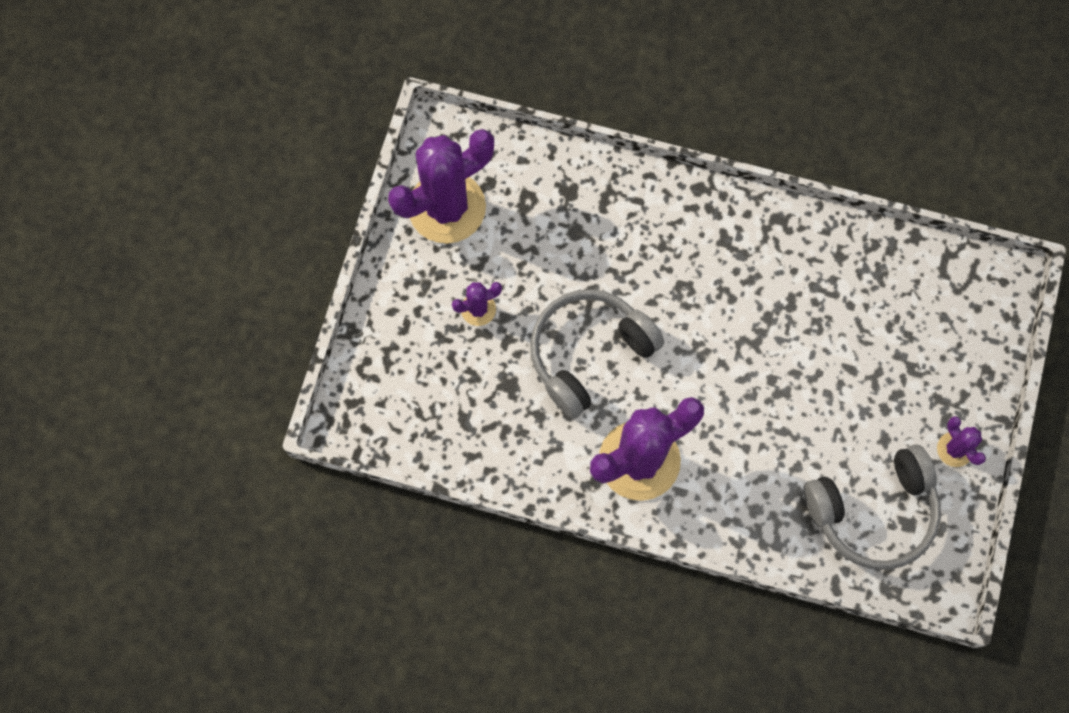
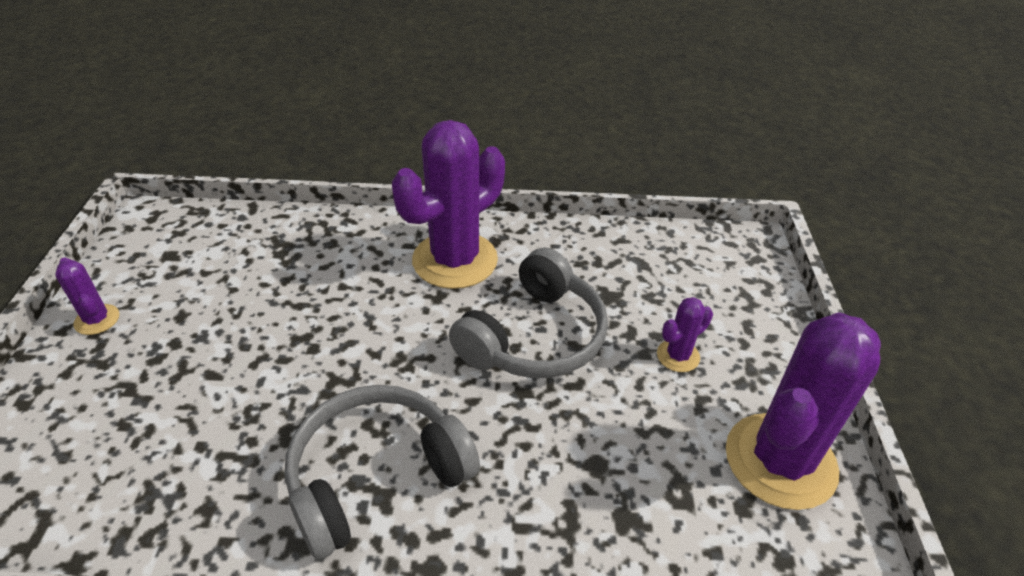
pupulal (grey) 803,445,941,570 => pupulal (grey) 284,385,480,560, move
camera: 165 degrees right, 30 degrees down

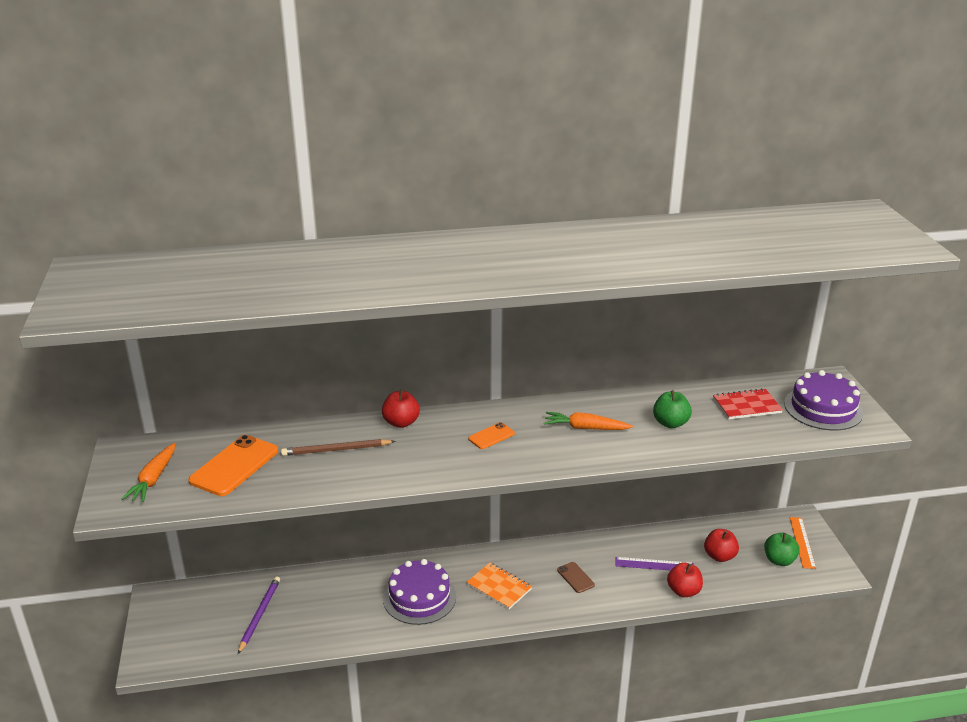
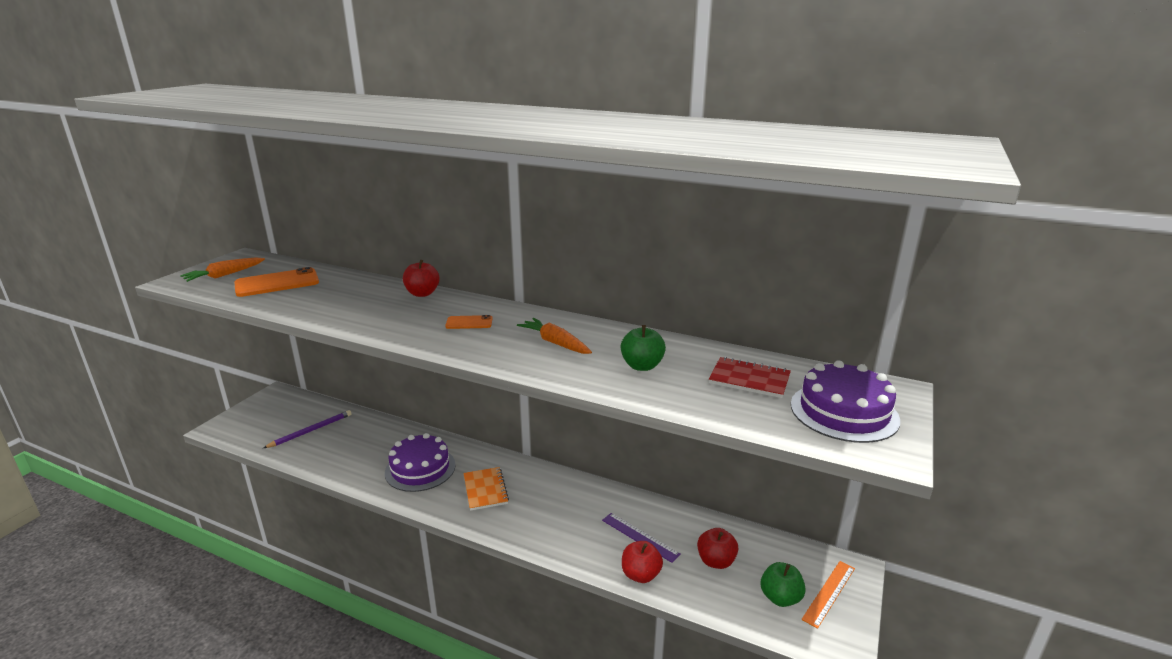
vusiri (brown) 281,439,396,456 => nothing
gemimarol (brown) 557,562,595,593 => nothing
camera: 35 degrees right, 5 degrees down

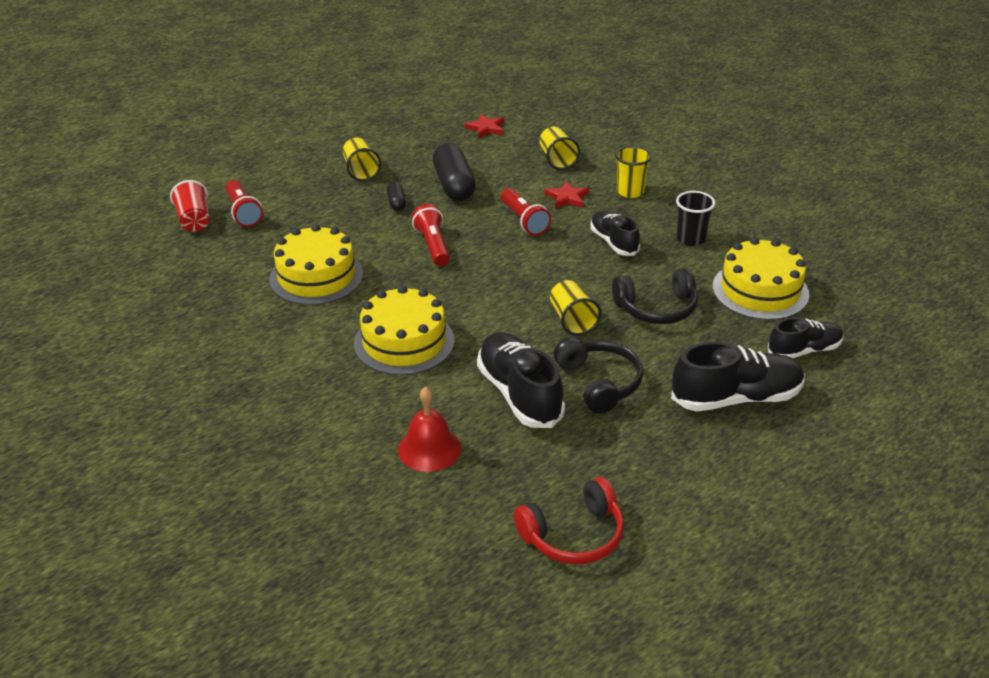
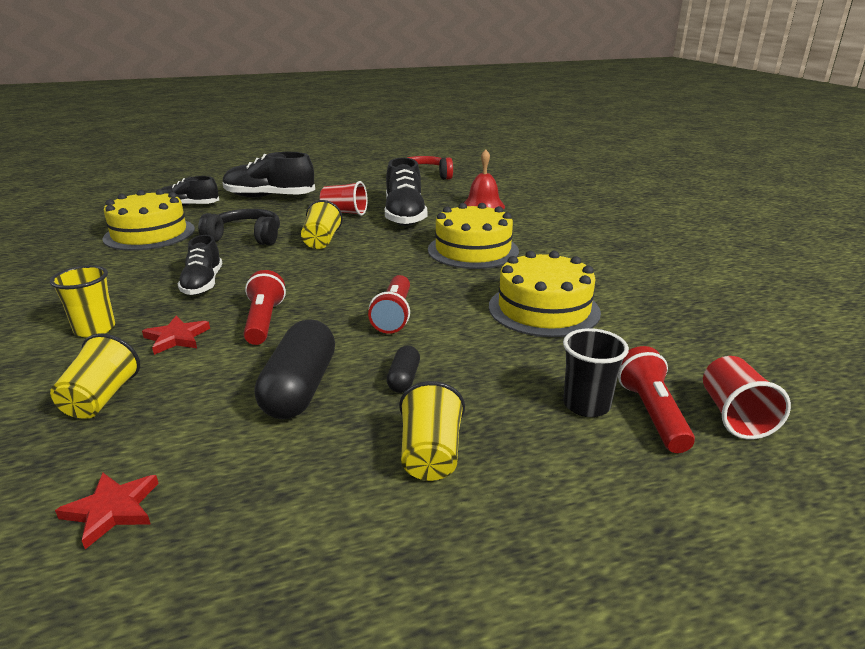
pupulal (black) 554,337,643,414 => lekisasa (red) 320,181,368,216
lekisasa (black) 676,191,715,246 => lekisasa (black) 563,328,629,417, move
camera: 160 degrees left, 10 degrees down

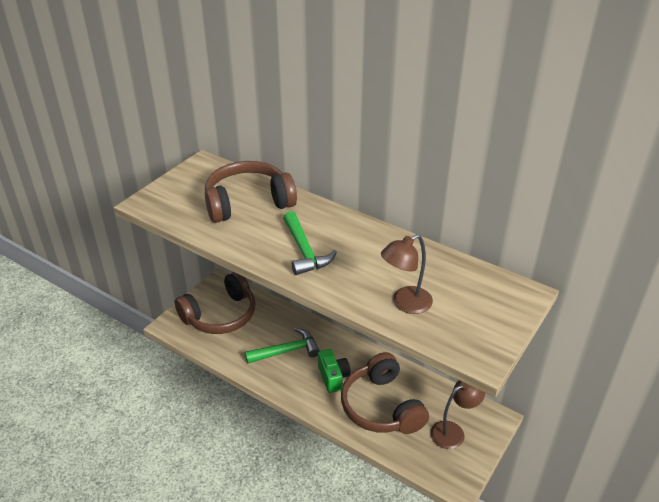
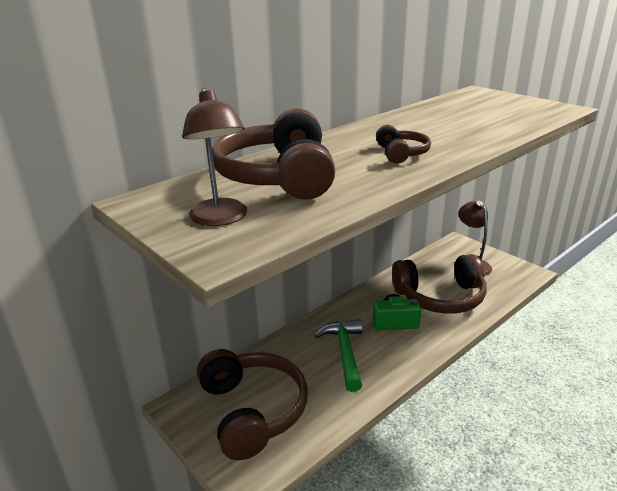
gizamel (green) 283,211,337,275 => pupulal (brown) 376,125,431,164
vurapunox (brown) 381,234,433,314 => vurapunox (brown) 182,88,247,226, move
camera: 75 degrees left, 10 degrees down

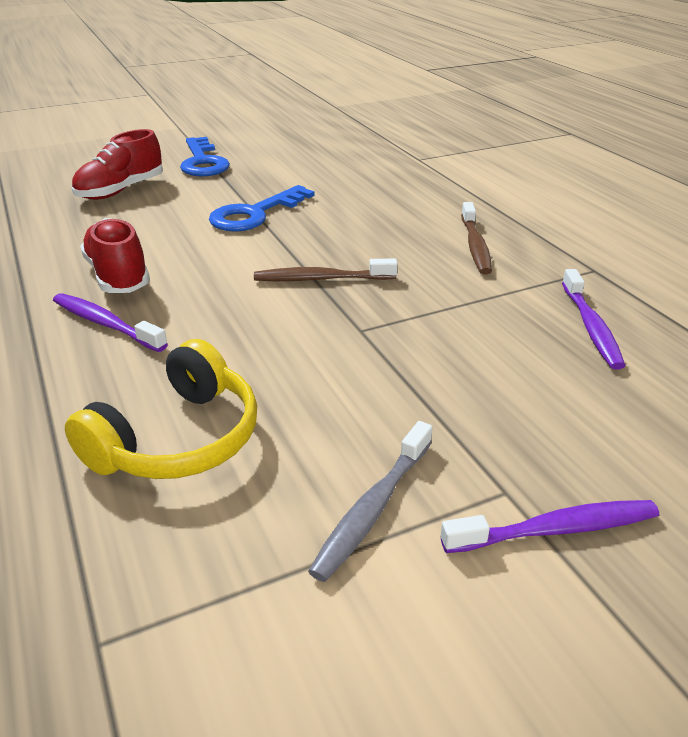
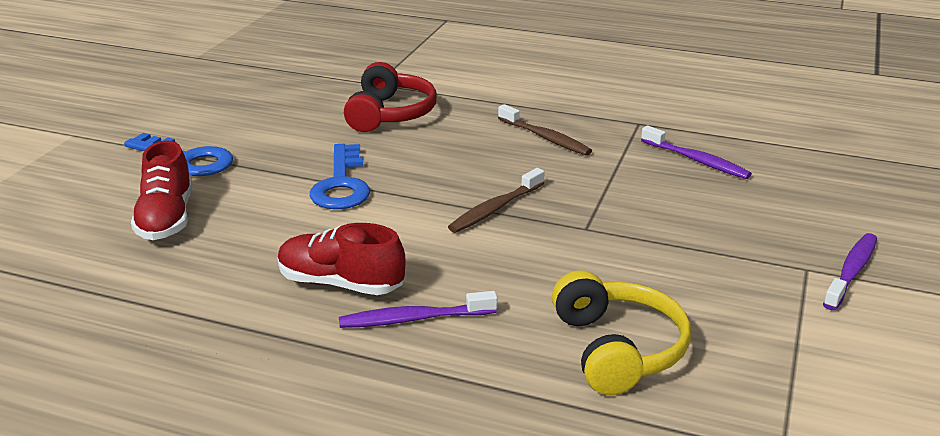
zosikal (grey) 308,421,432,582 => nothing
nothing => pupulal (red) 344,62,437,132
camera: 45 degrees left, 5 degrees down

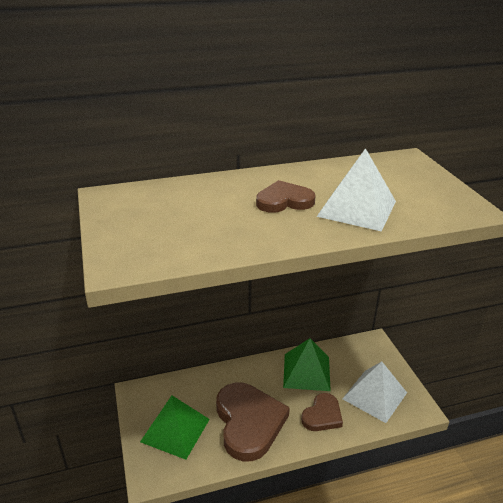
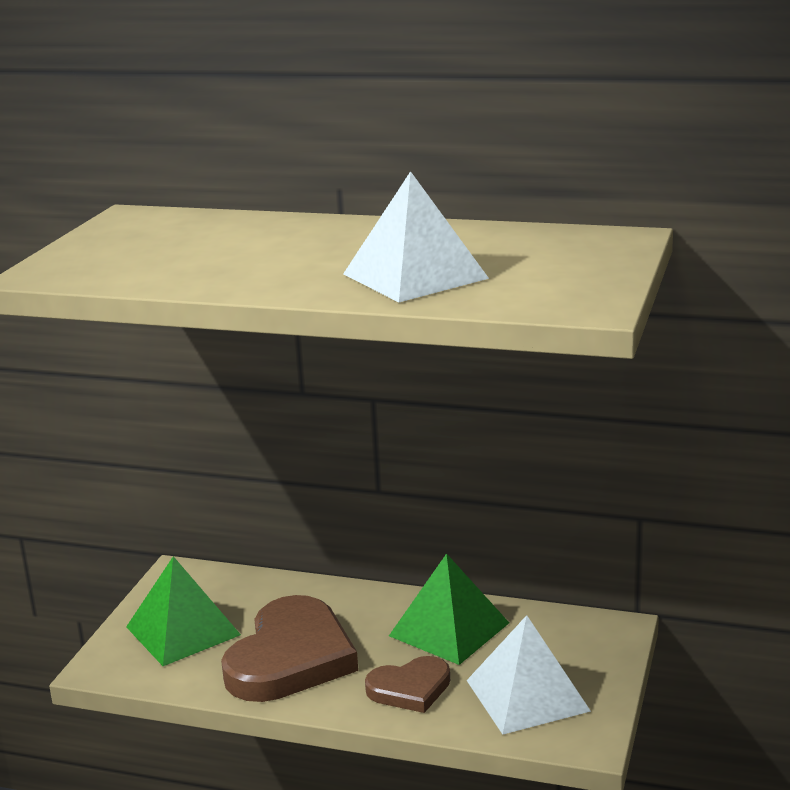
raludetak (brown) 256,180,316,213 => nothing
camera: 35 degrees right, 10 degrees down

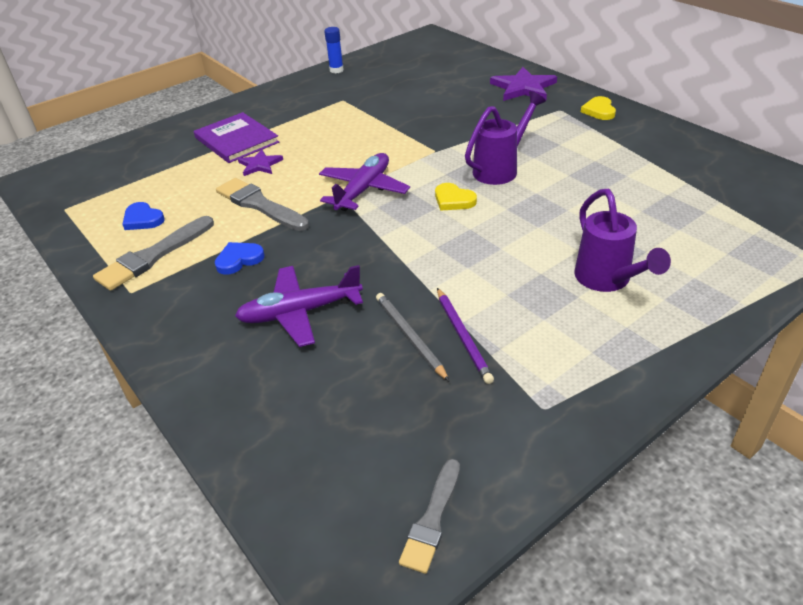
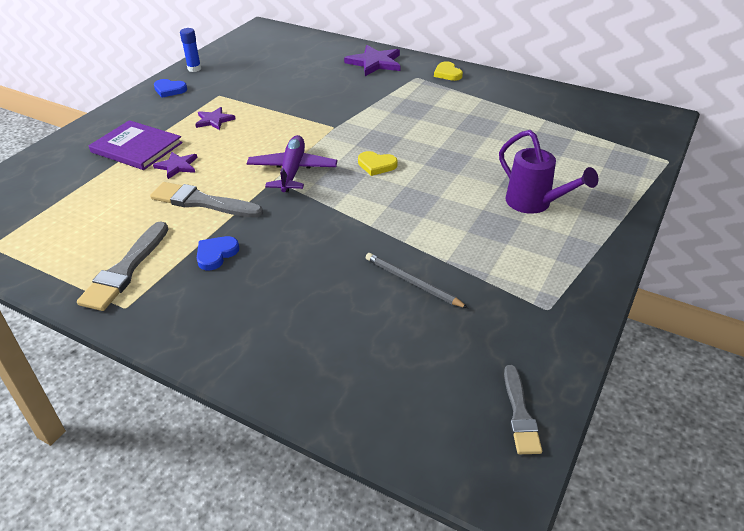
raludetak (blue) 122,202,165,230 => raludetak (blue) 154,79,187,98, move
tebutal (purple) 235,265,363,347 => nothing
vusiri (purple) 437,288,494,384 => nothing
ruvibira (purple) 465,91,546,185 => nothing
nothing => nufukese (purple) 195,107,235,130
camera: 25 degrees left, 0 degrees up

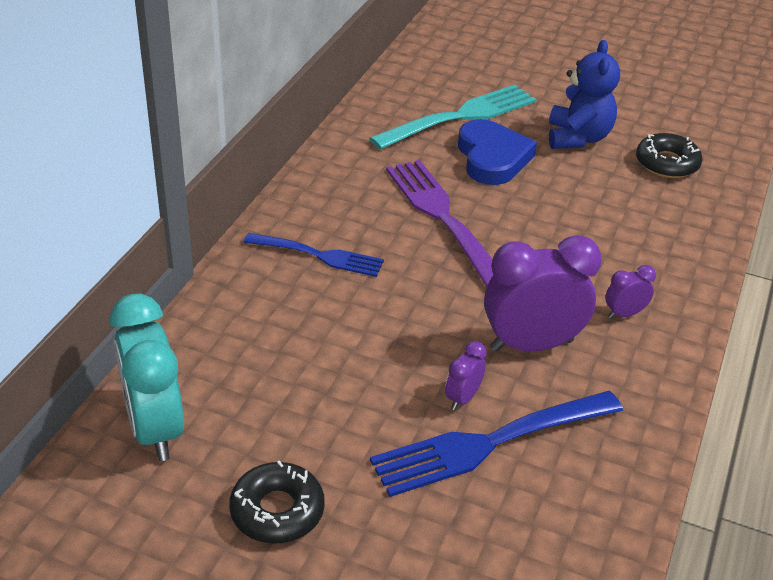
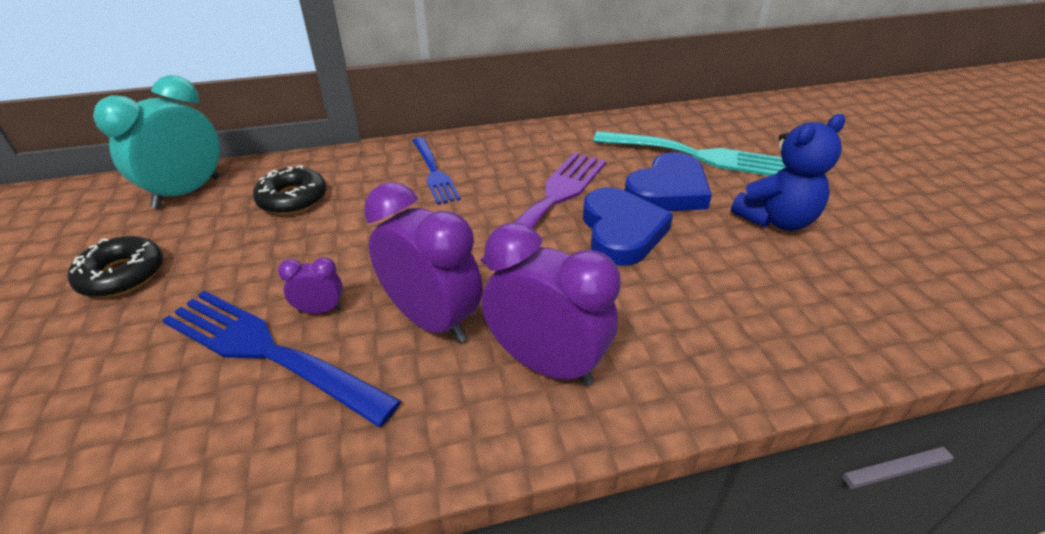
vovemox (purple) 605,265,656,319 => vovemox (purple) 482,223,621,386, x2.17
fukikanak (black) 636,133,703,178 => fukikanak (black) 253,165,326,215, move
nothing => raludetak (blue) 583,187,673,266
camera: 55 degrees right, 0 degrees up

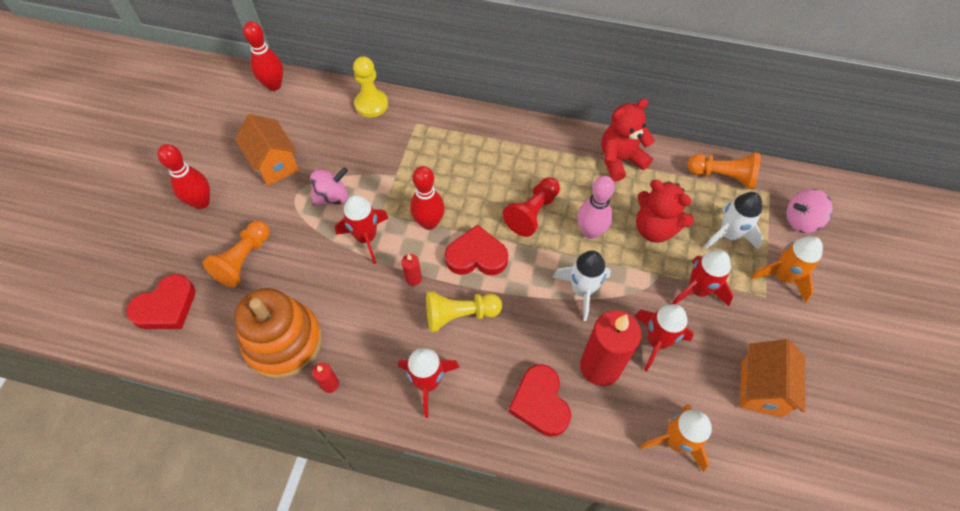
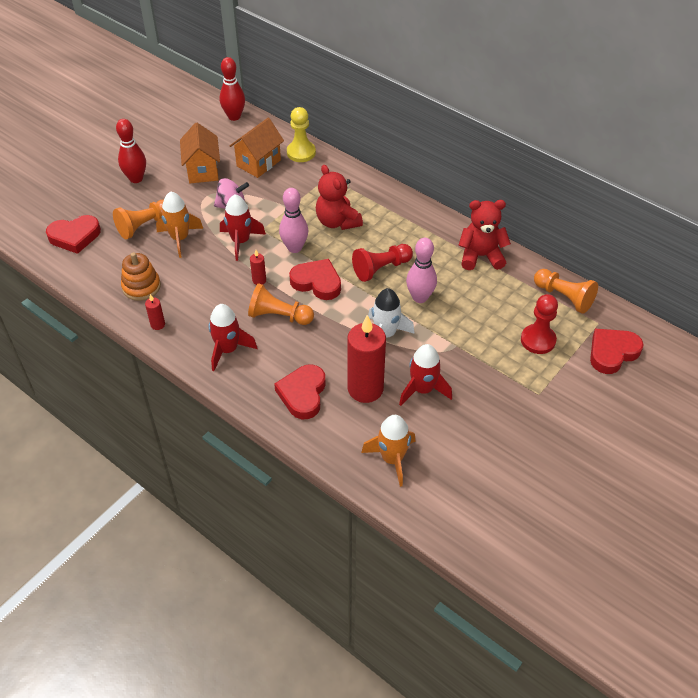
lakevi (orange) 234,288,322,379 => lakevi (orange) 121,252,161,301, x0.61
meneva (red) 410,166,445,230 => meneva (pink) 279,188,308,253
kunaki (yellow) 426,291,502,332 => kunaki (orange) 248,283,314,325
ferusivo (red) 636,180,694,243 => ferusivo (red) 316,165,363,230, move
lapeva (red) 672,250,733,306 => nothing
lapeva (white) 704,192,763,250 => kunaki (red) 521,294,558,354
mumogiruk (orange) 740,339,805,417 => mumogiruk (orange) 230,118,284,178, move
lapeva (orange) 751,236,823,303 => lapeva (orange) 156,192,203,258, move
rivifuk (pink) 786,189,833,233 => raludetak (red) 590,329,644,374
camera: 25 degrees right, 10 degrees down

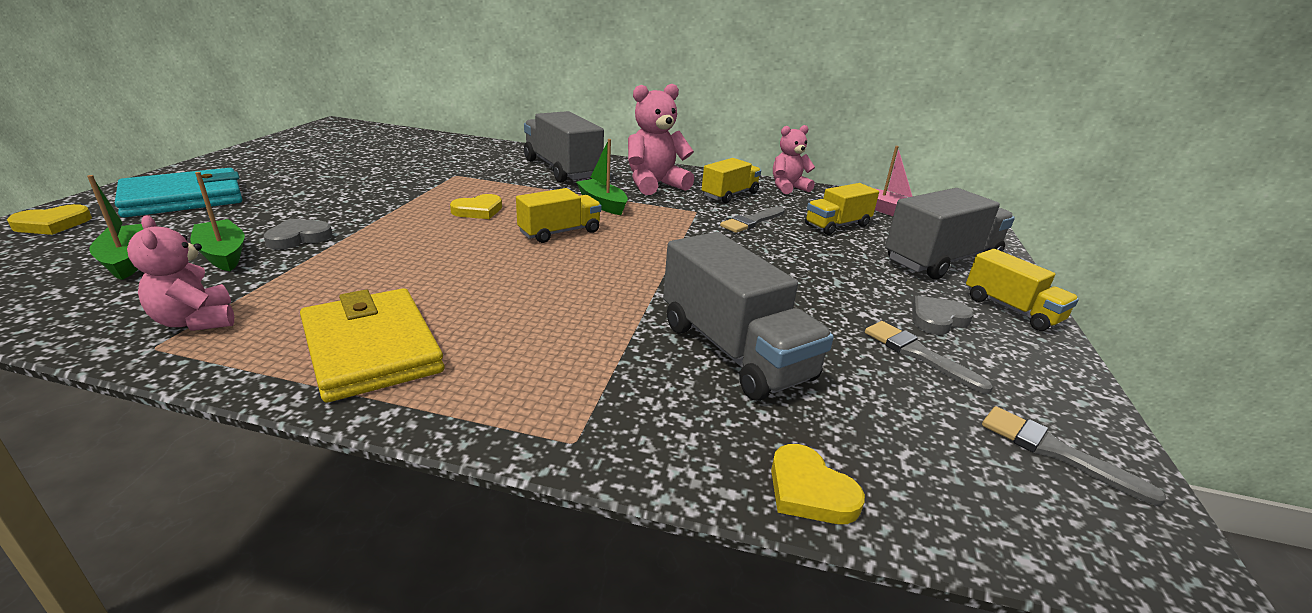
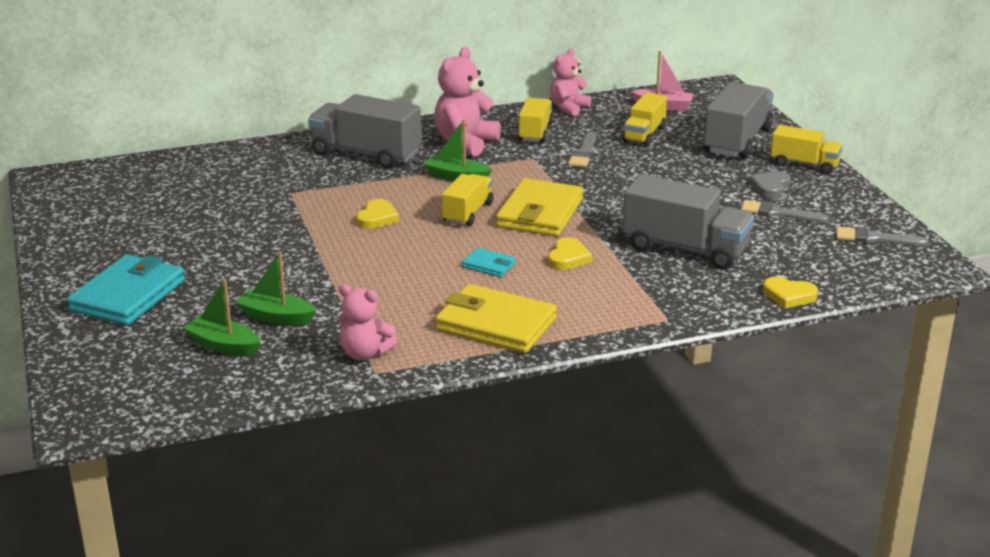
raludetak (yellow) 7,204,92,235 => raludetak (yellow) 548,237,593,270, move
raludetak (grey) 264,219,333,249 => nothing
nothing => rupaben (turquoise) 462,248,516,277
nothing => rupaben (yellow) 496,178,583,237
camera: 30 degrees left, 0 degrees up

